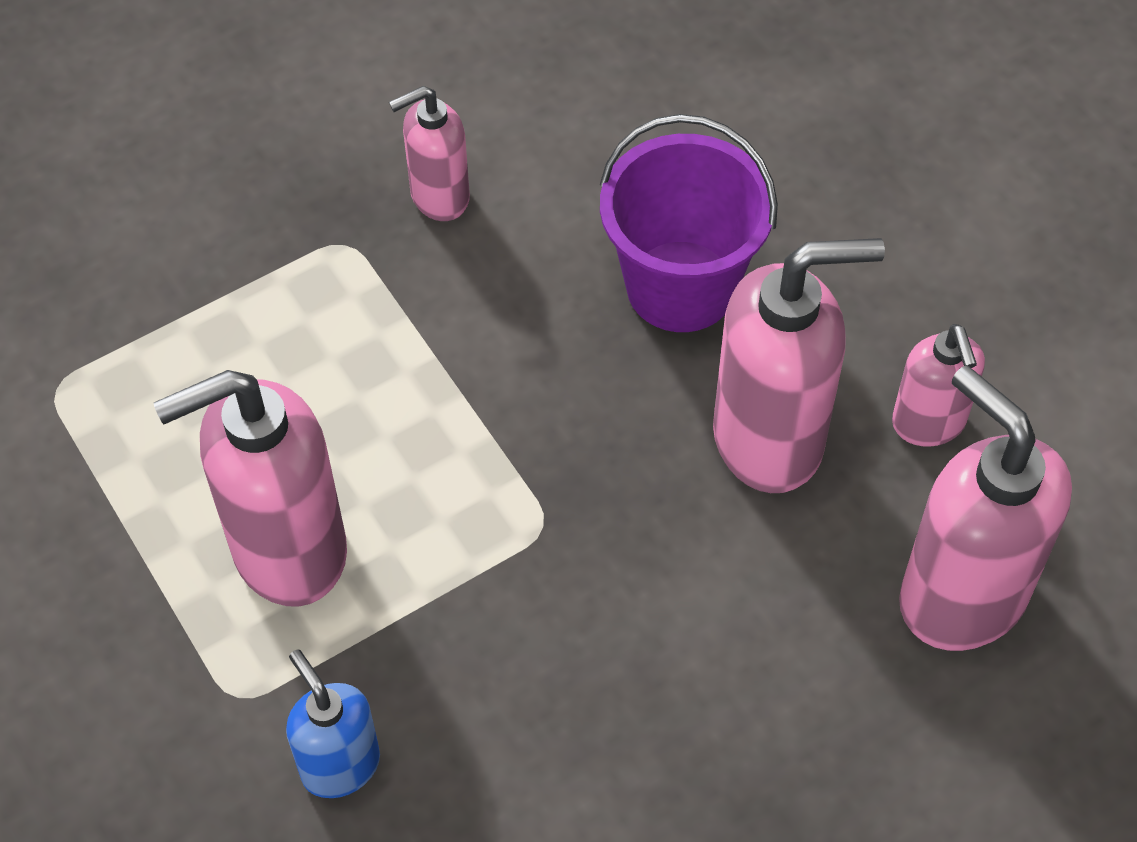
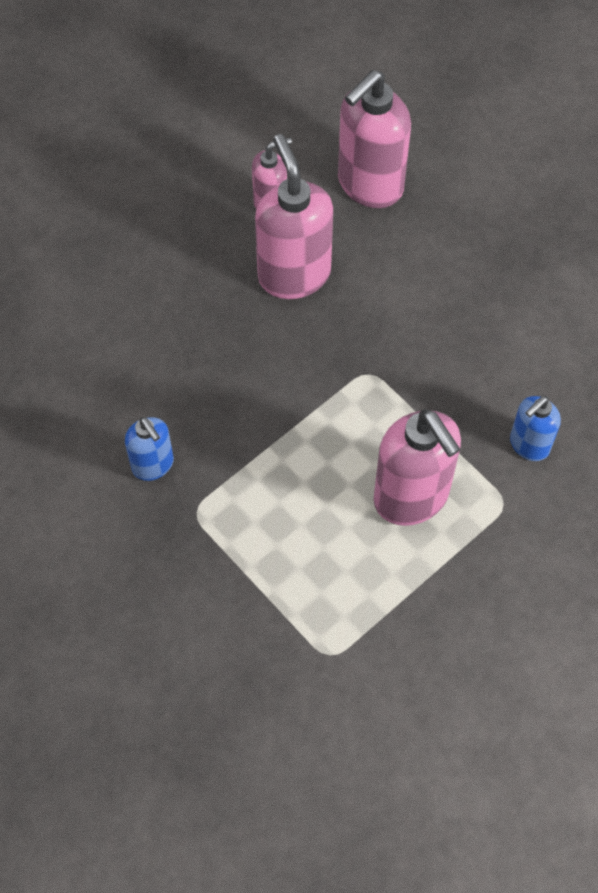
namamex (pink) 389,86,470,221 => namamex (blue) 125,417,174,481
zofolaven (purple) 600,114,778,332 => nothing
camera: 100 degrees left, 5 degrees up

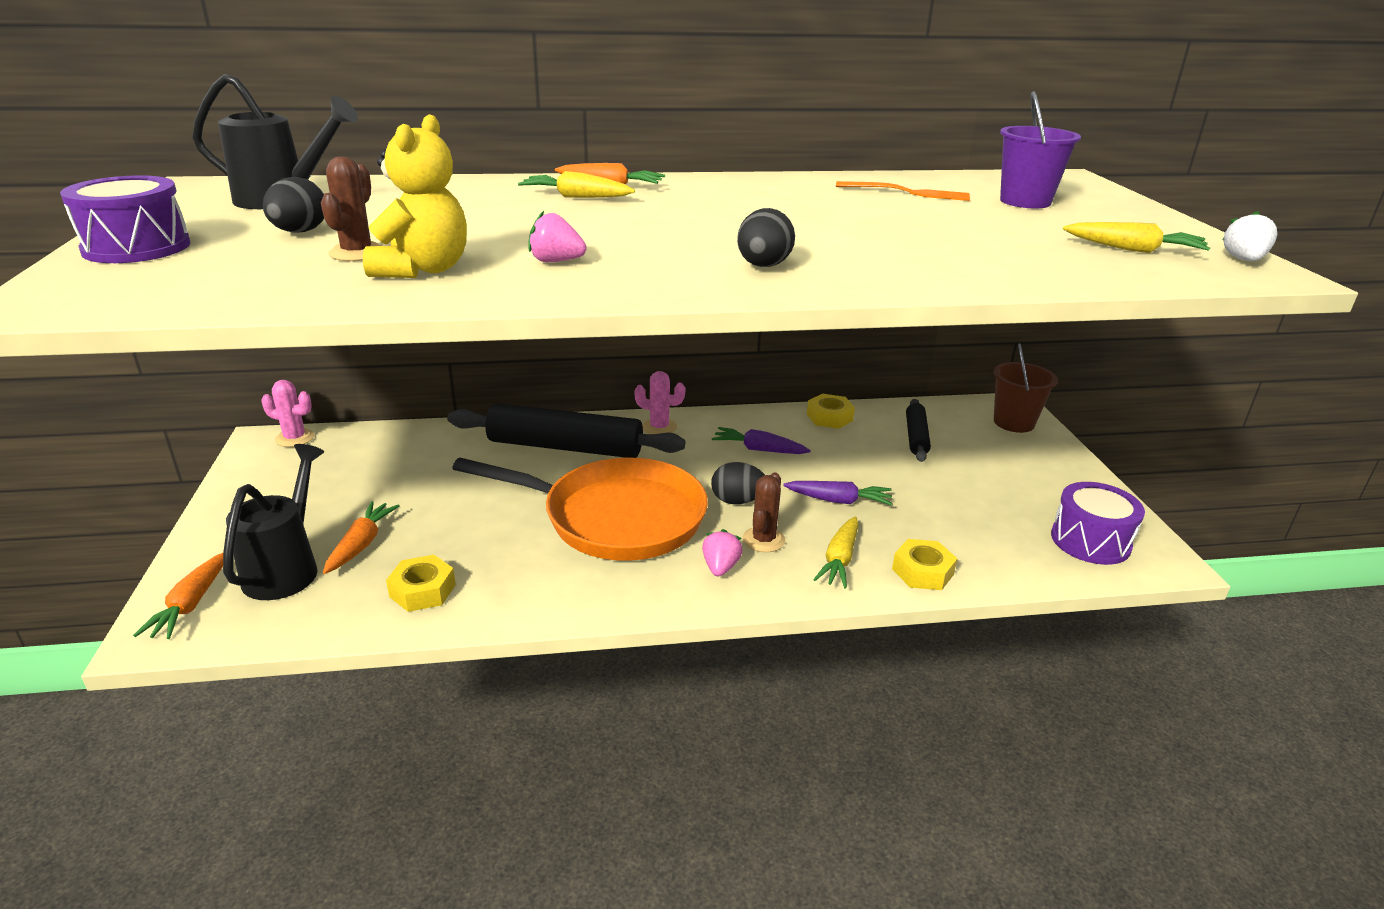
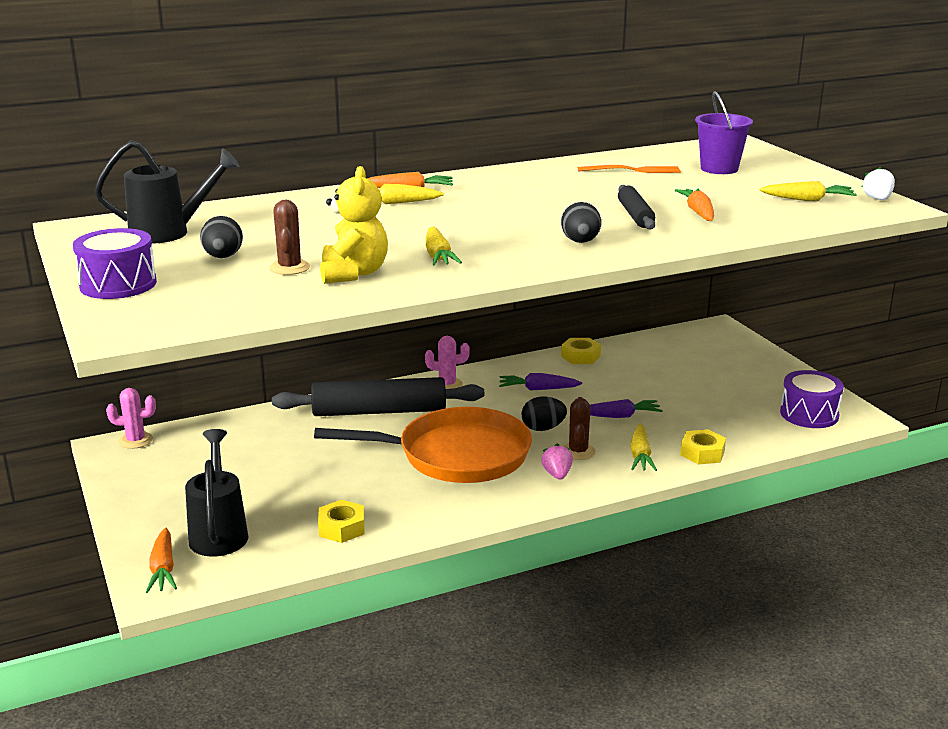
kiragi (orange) 323,501,399,574 => kiragi (orange) 675,189,714,221, move
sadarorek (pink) 528,211,587,262 => kiragi (yellow) 425,227,462,266
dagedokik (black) 906,399,931,462 => dagedokik (black) 618,185,655,230, move
zofolaven (brown) 993,343,1058,433 => nothing
camera: 15 degrees left, 5 degrees down

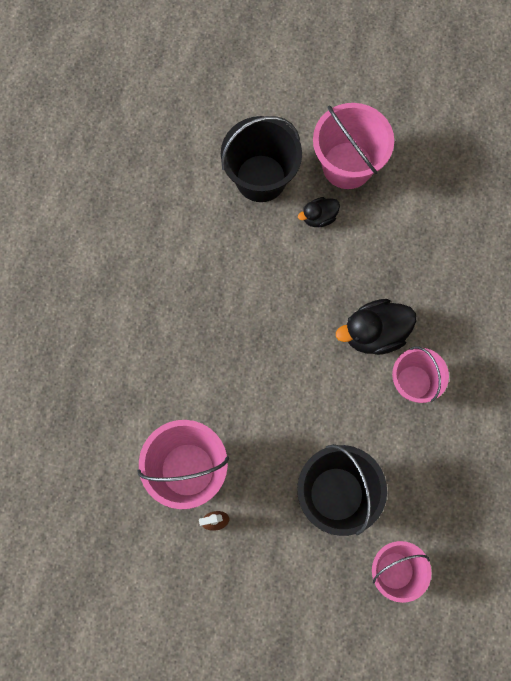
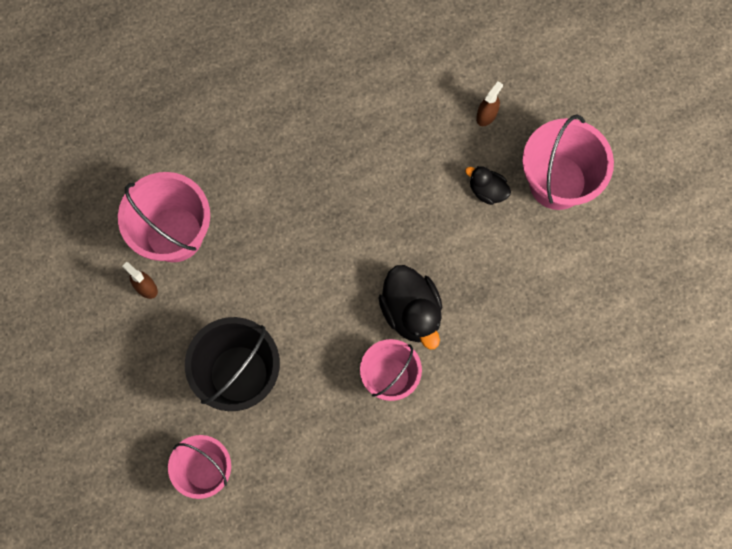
zofolaven (black) 221,116,302,202 => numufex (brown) 476,81,503,126
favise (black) 336,299,416,355 => favise (black) 378,265,442,349, 150 degrees counterclockwise
camera: 55 degrees right, 0 degrees up

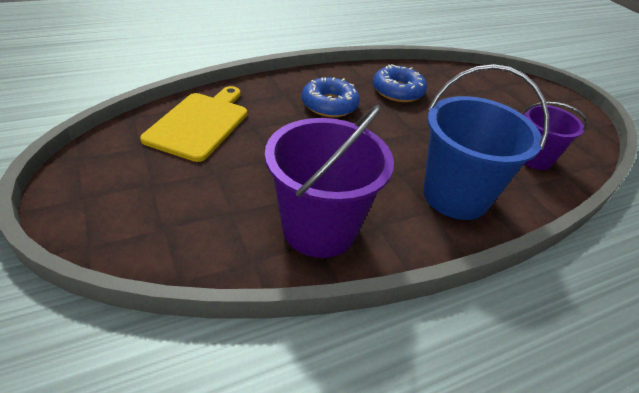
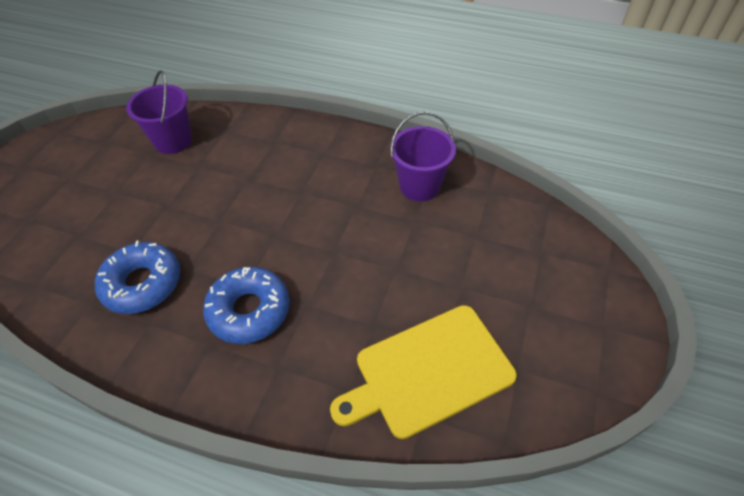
zofolaven (purple) 265,105,394,258 => zofolaven (purple) 390,112,456,201, x0.61
zofolaven (blue) 423,64,549,220 => nothing
camera: 130 degrees left, 10 degrees up

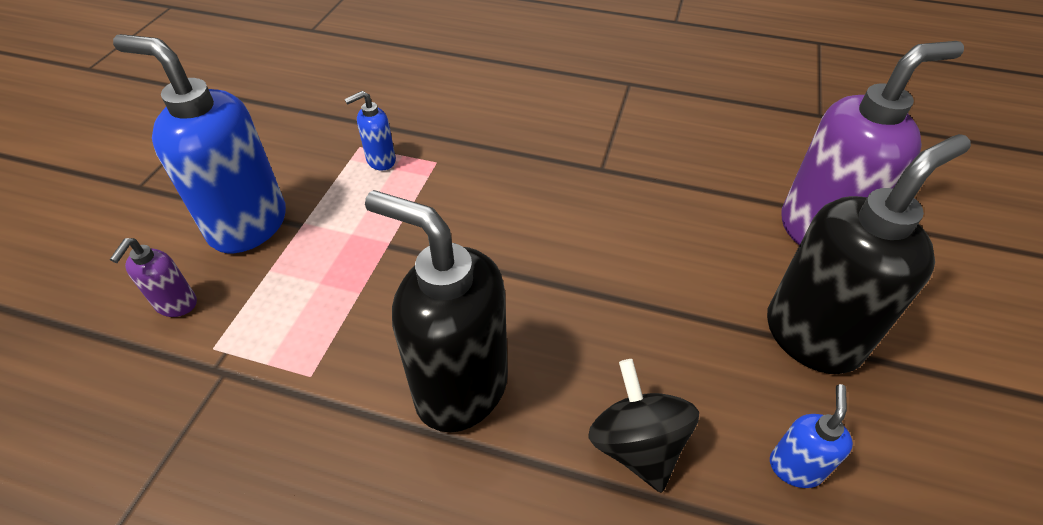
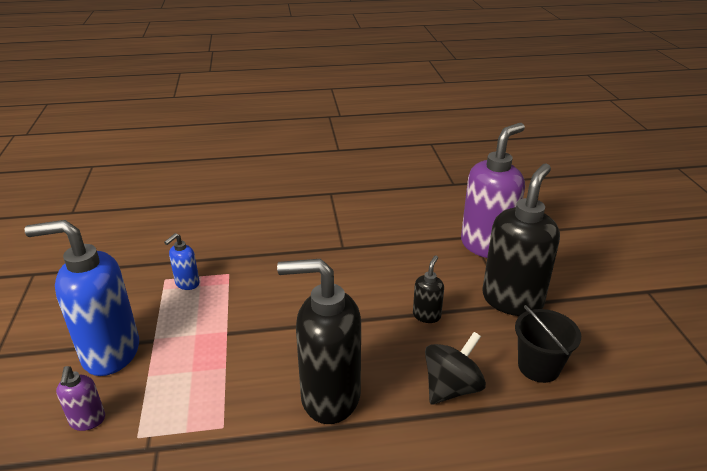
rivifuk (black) 588,359,699,493 => rivifuk (black) 425,332,486,405, 90 degrees clockwise
namamex (blue) 770,384,853,488 => zofolaven (black) 515,305,581,383
nothing => namamex (black) 413,255,444,323
camera: 25 degrees left, 15 degrees down

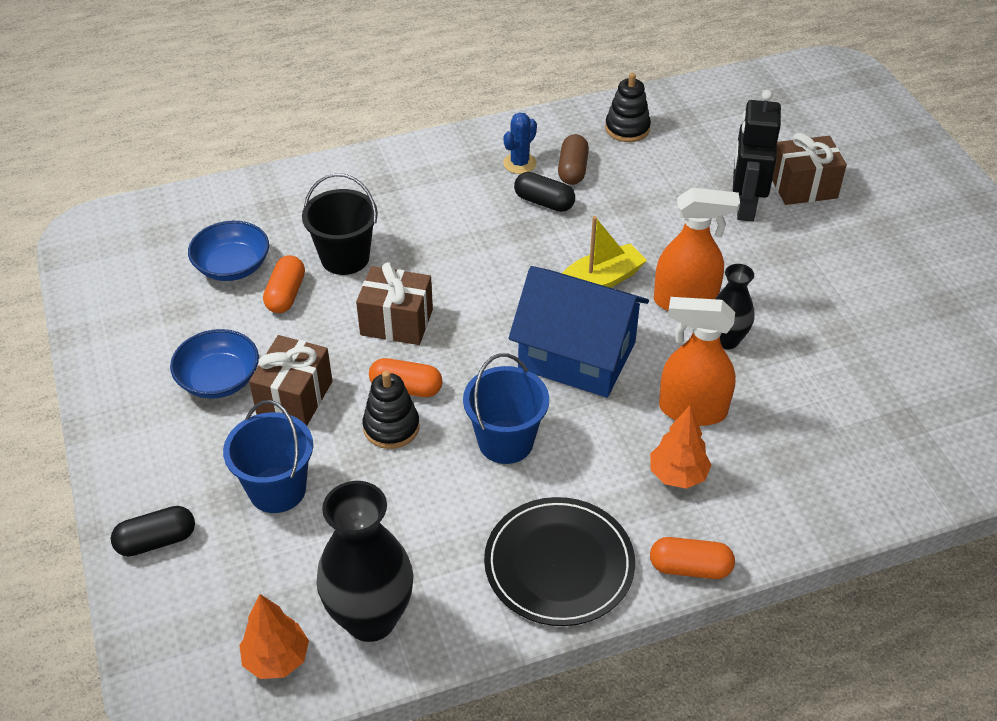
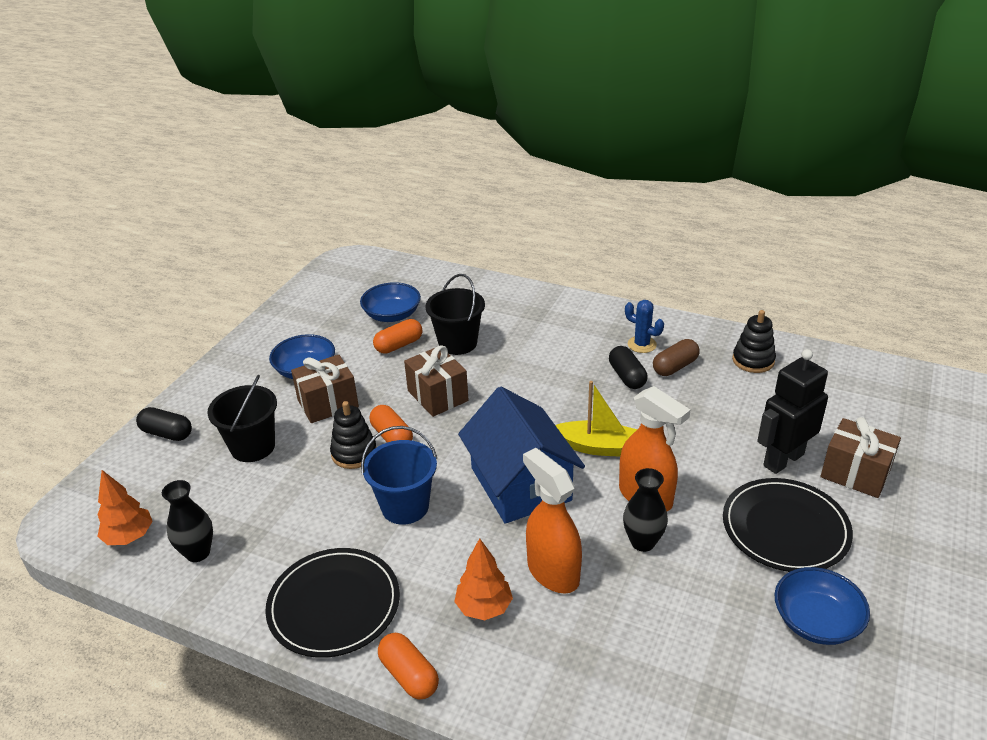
zofolaven (blue) 223,400,313,513 => zofolaven (black) 207,375,277,462
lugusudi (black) 317,481,413,642 => lugusudi (black) 162,480,213,562, x0.58
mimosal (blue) 503,112,537,174 => mimosal (blue) 625,300,664,353, 45 degrees clockwise
nothing => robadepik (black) 723,478,853,572
nothing => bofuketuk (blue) 775,567,870,645
camera: 45 degrees right, 10 degrees down

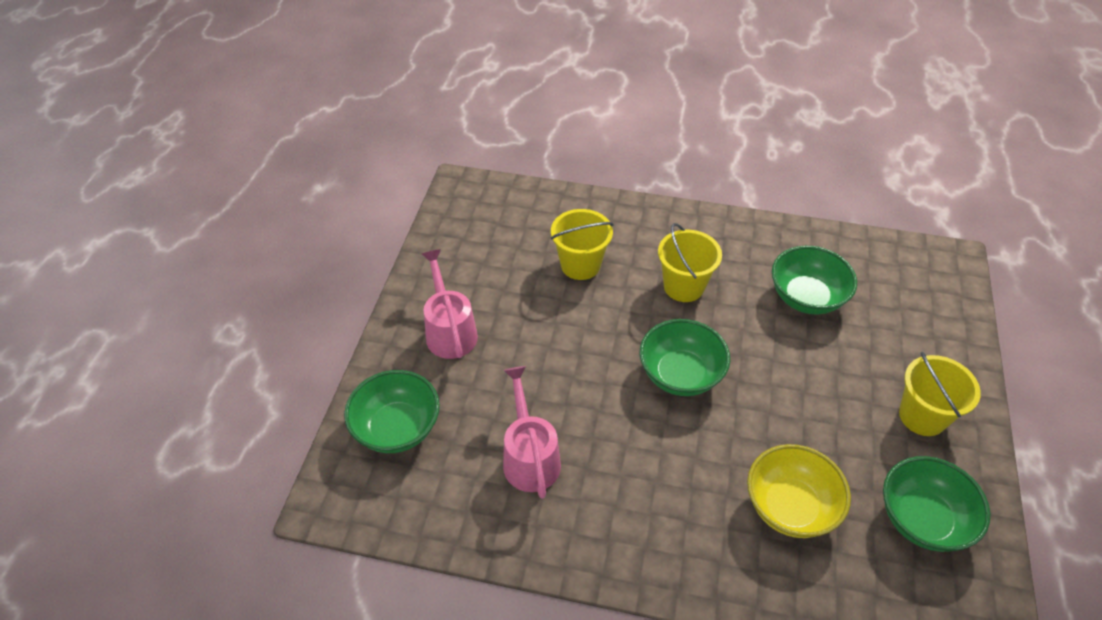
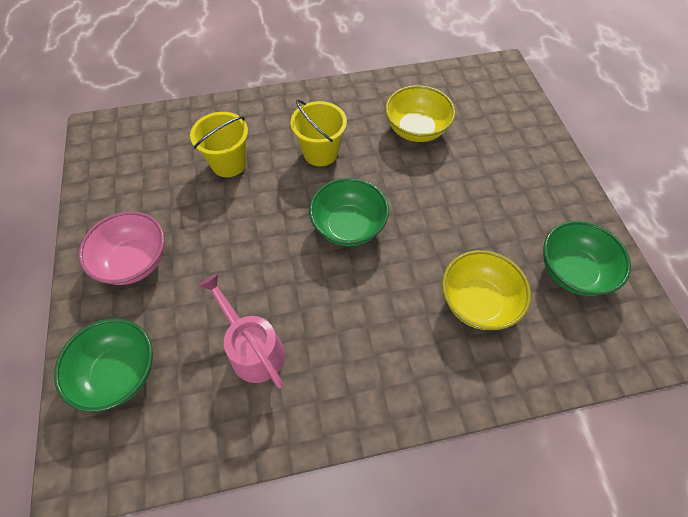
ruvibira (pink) 422,249,478,359 => bofuketuk (pink) 79,211,165,285
bofuketuk (green) 772,246,857,315 => bofuketuk (yellow) 385,85,455,142
zofolaven (yellow) 899,352,981,436 => nothing
camera: 25 degrees left, 10 degrees up

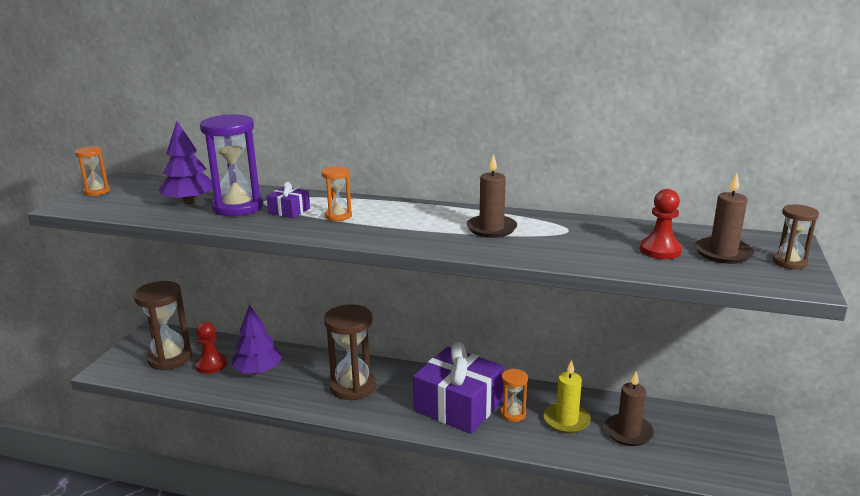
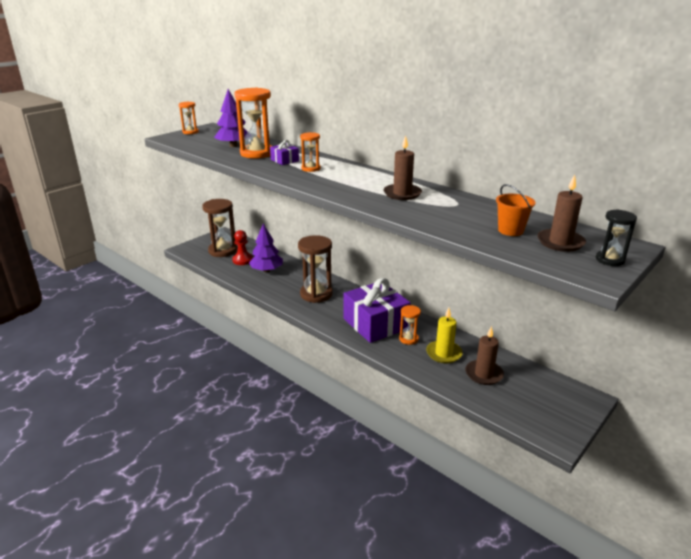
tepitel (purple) 200,115,263,216 => tepitel (orange) 234,88,272,159
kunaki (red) 640,189,682,259 => zofolaven (orange) 496,184,536,236
tepitel (brown) 773,204,819,269 => tepitel (black) 596,209,637,266
camera: 25 degrees right, 5 degrees up

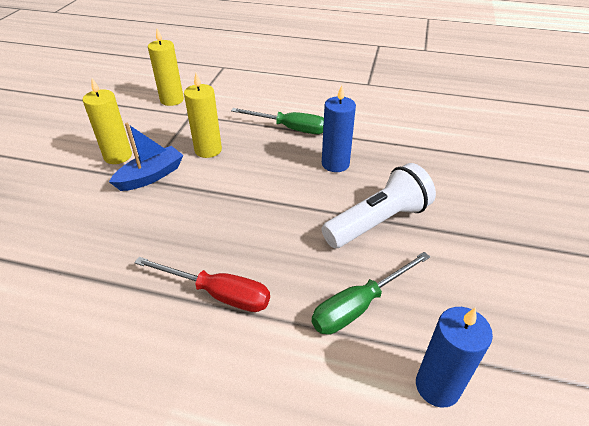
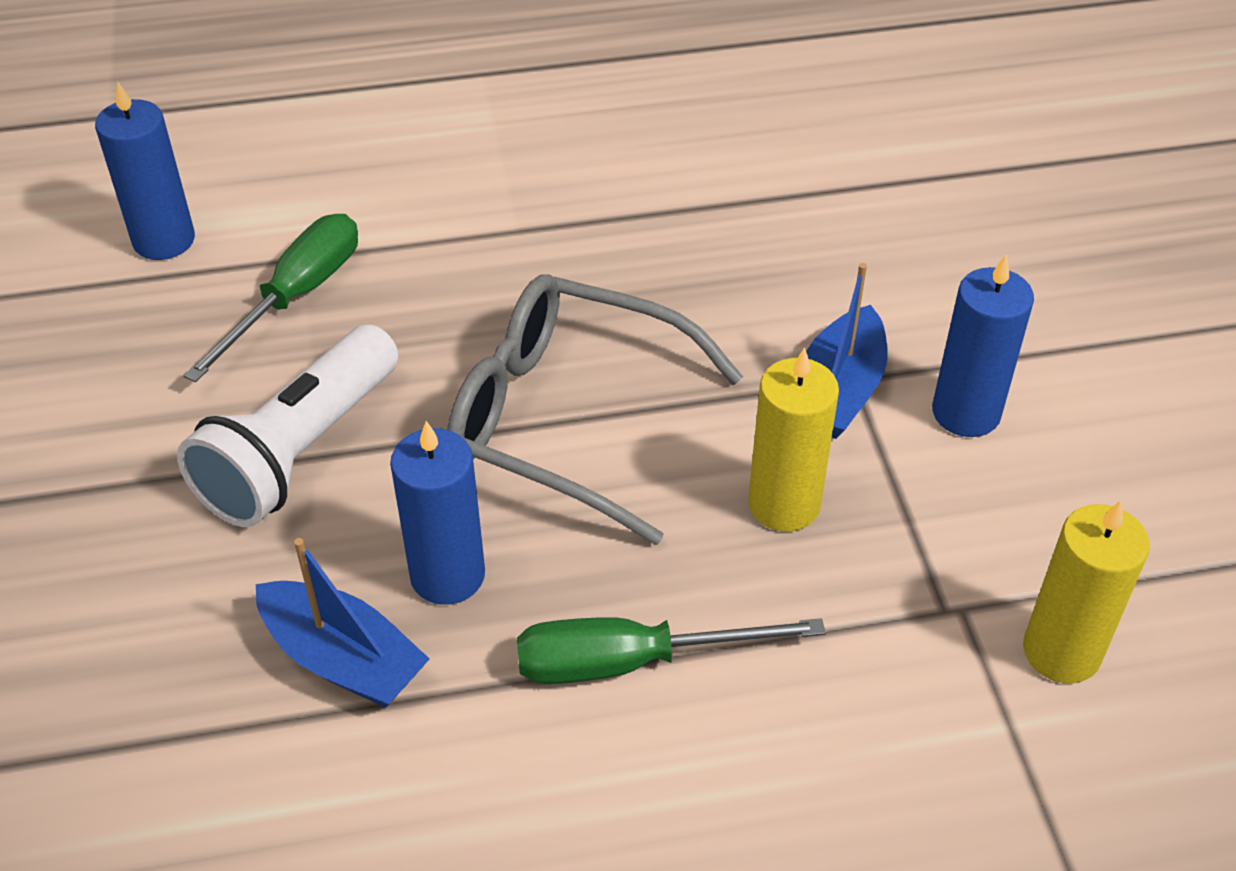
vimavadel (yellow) 82,78,132,164 => vimavadel (blue) 932,254,1034,437
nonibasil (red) 134,257,270,312 => nothing
nothing => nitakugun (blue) 256,538,430,708
nothing => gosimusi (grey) 447,275,743,545
camera: 155 degrees right, 5 degrees up

